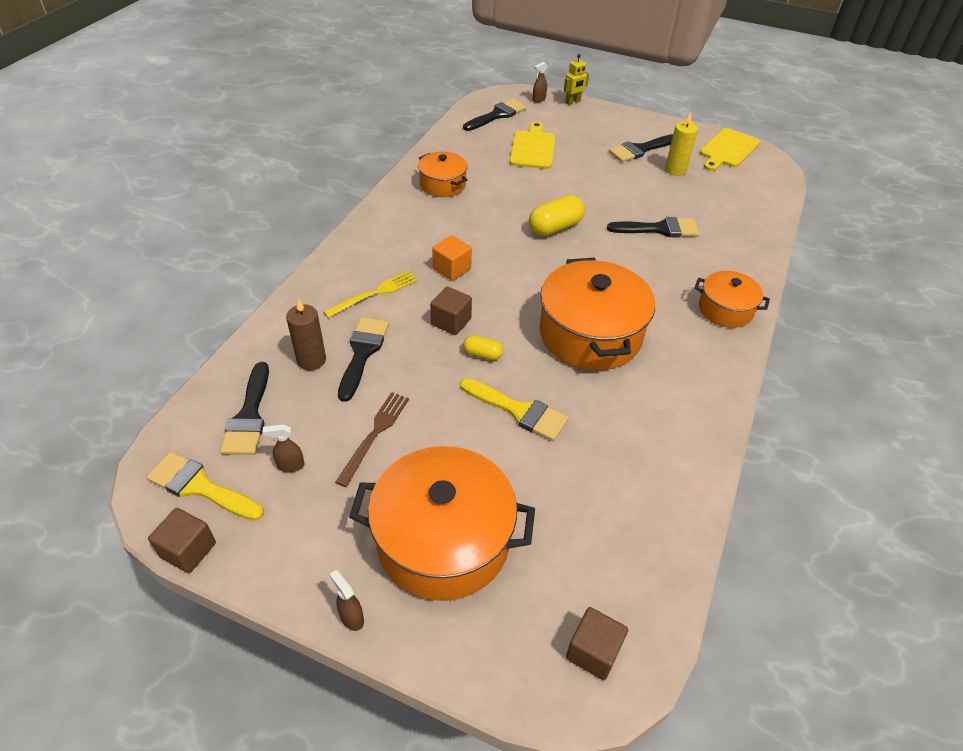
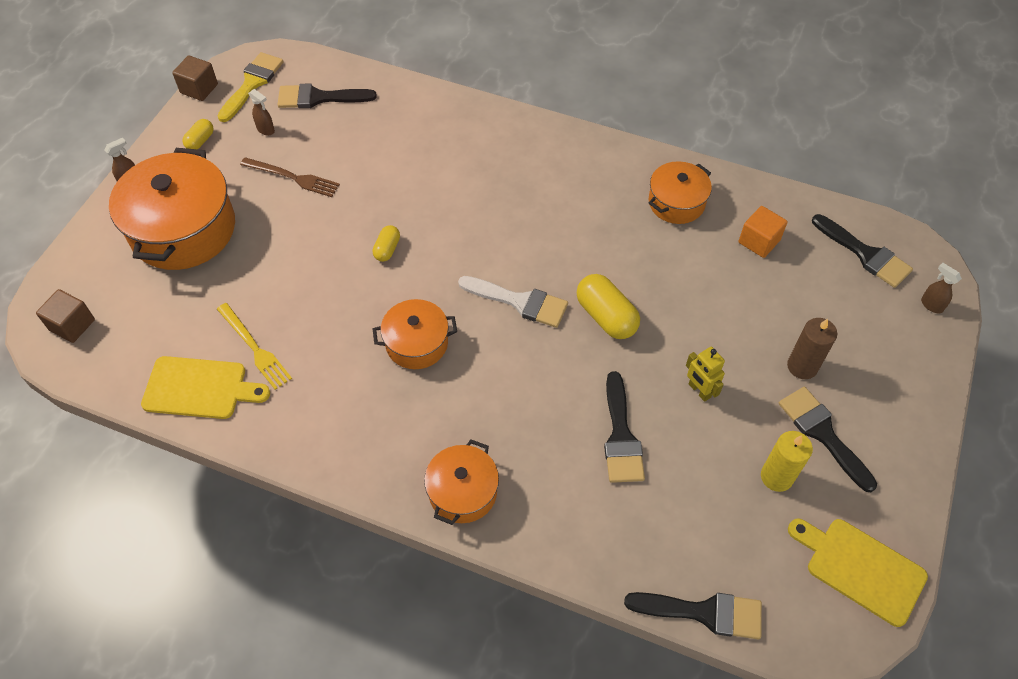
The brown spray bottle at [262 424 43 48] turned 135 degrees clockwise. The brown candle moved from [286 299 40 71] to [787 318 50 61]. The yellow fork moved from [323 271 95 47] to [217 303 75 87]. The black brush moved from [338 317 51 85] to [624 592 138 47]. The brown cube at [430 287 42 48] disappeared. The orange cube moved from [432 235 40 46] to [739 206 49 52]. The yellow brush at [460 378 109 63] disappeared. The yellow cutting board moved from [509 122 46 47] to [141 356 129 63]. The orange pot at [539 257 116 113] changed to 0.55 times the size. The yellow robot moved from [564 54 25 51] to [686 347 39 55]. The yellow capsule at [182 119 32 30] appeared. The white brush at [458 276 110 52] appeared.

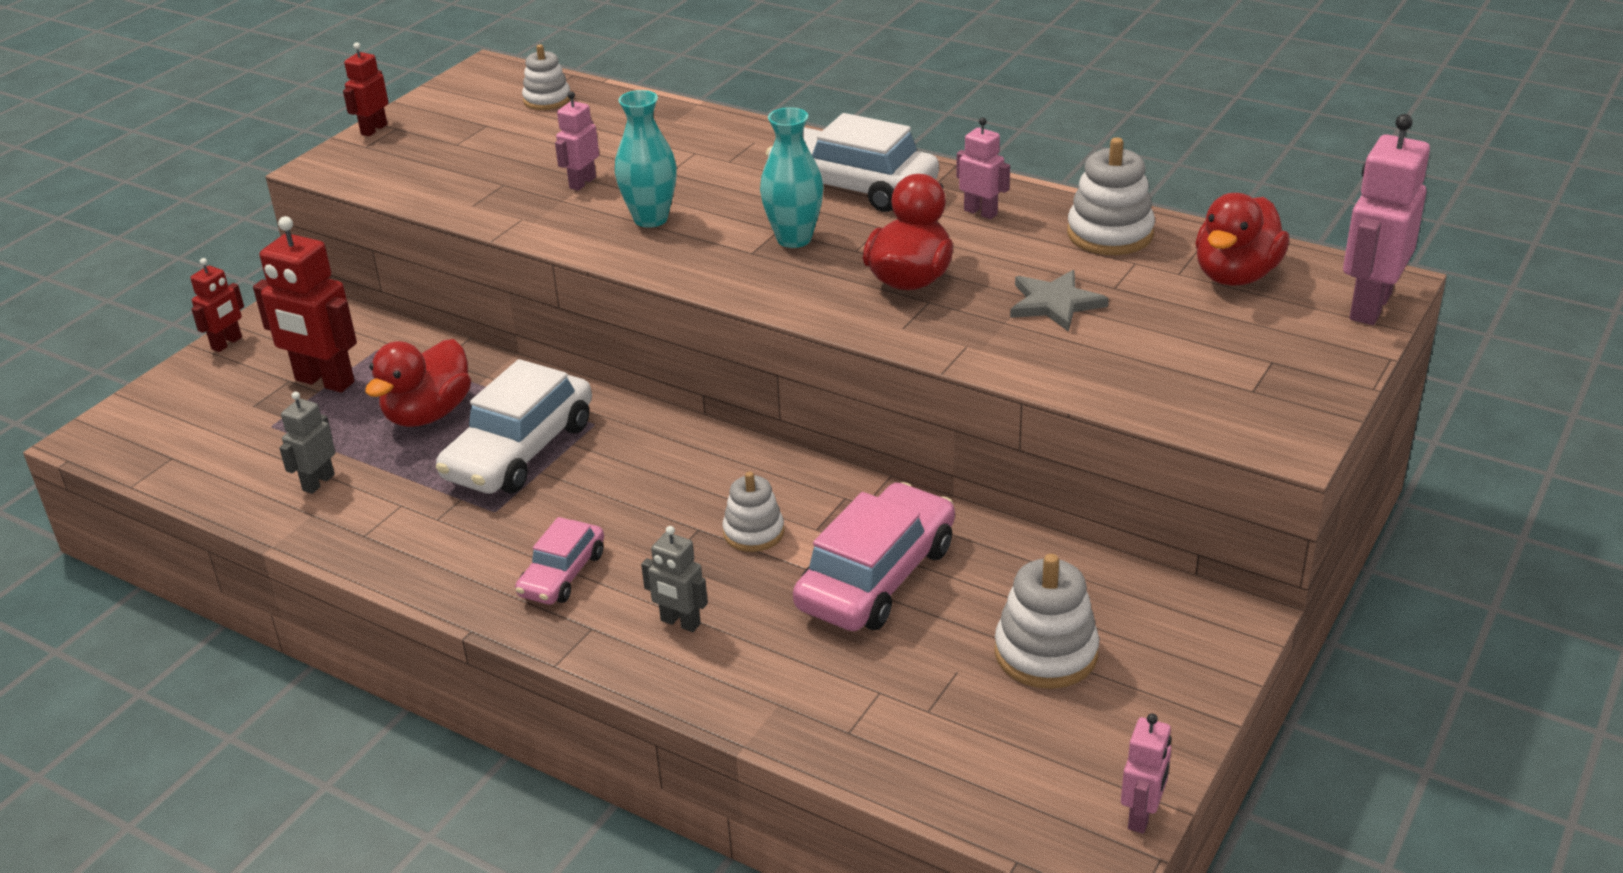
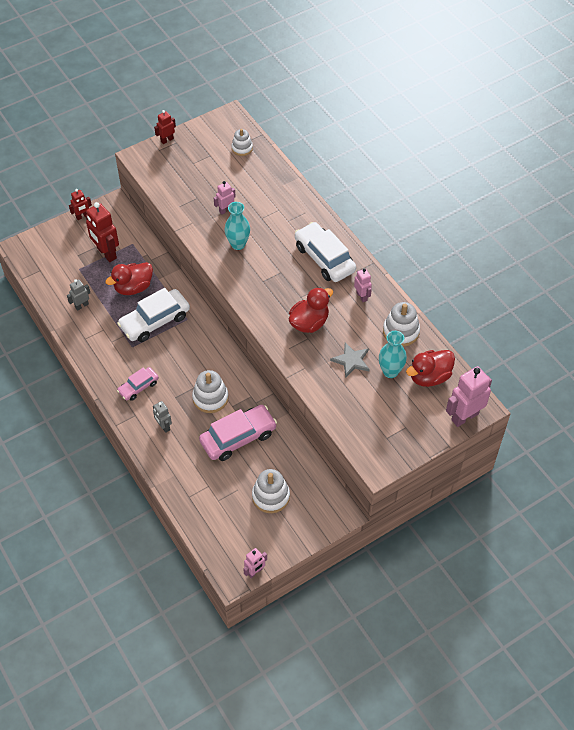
The white stacking toy at [722 472 62 80] changed to 1.53 times the size. The turquoise vase moved from [760 107 64 141] to [379 331 28 47].

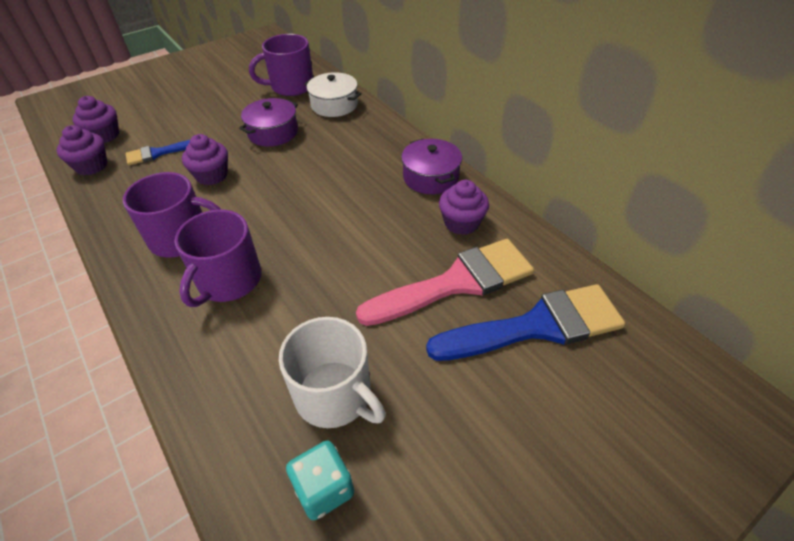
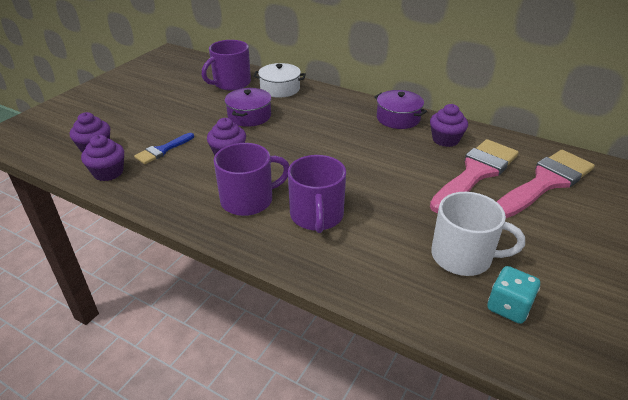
The blue brush at [426 284 199 77] became the pink brush at [497 150 98 68].

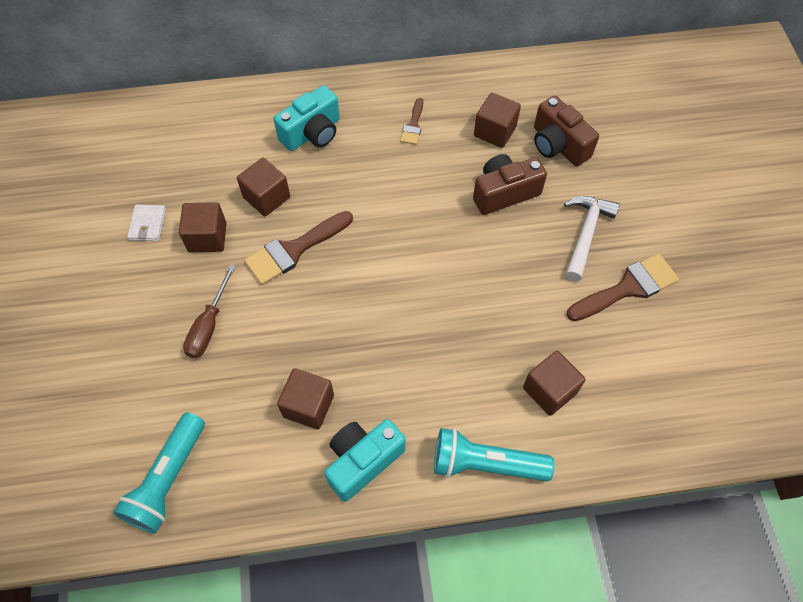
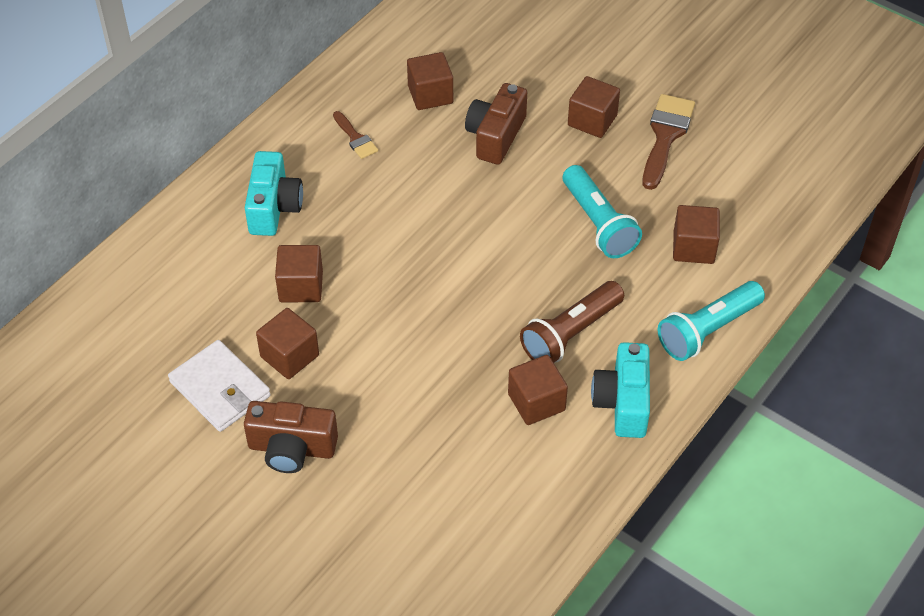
The turquoise flashlight moved from [113 412 92 122] to [563 165 79 93]. The white wallet at [127 205 39 36] changed to 1.73 times the size. The brown screwdriver at [183 264 53 94] disappeared. The brown brush at [244 211 109 74] disappeared. The brown camera moved from [534 96 65 70] to [244 401 94 72]. The white hammer at [564 196 56 85] was replaced by the brown cube at [568 76 52 62]. The brown flashlight at [520 281 104 82] appeared.

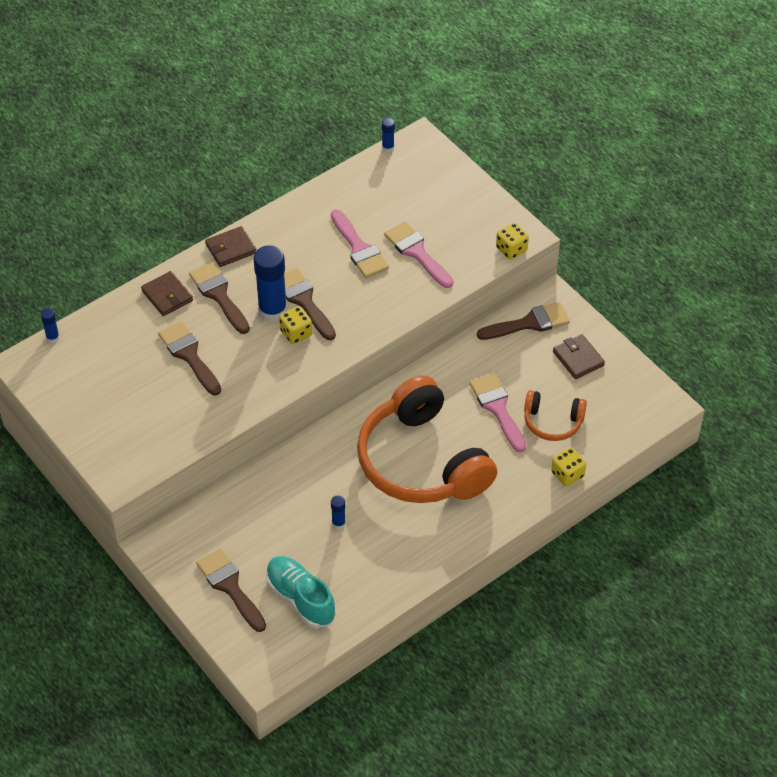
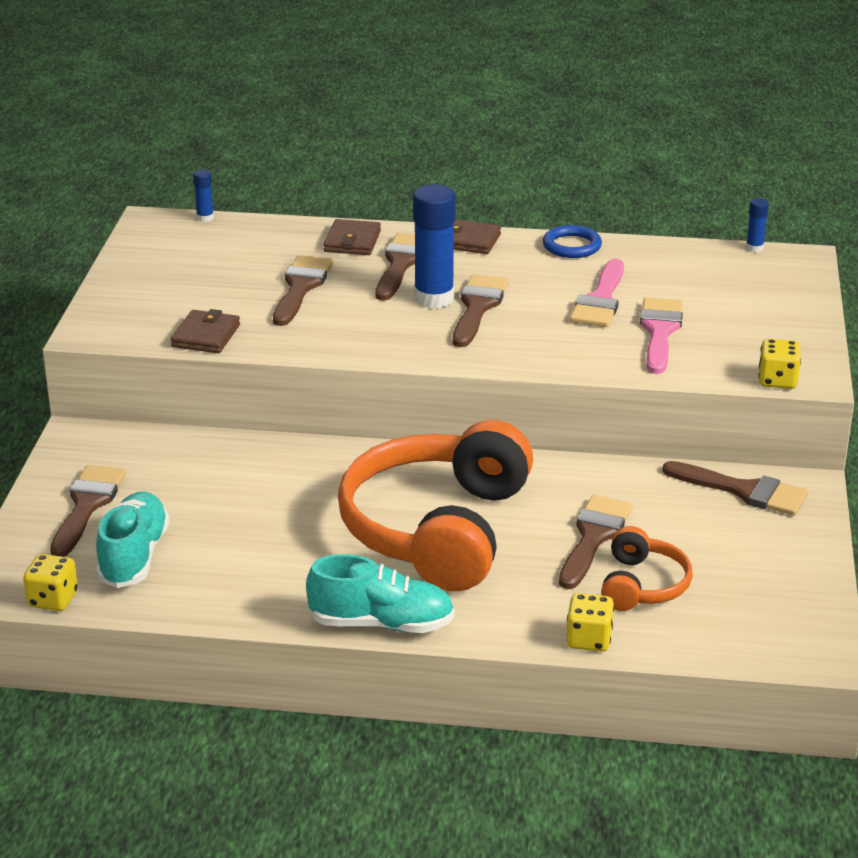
The yellow dice moved from [279 306 33 38] to [23 554 55 57]. The blue glue stick at [331 495 15 34] disappeared. The pink brush at [470 373 56 79] became the brown brush at [559 495 74 94]. The orange headphones at [524 390 63 51] turned 135 degrees counterclockwise. The brown wallet moved from [553 334 52 45] to [171 309 69 44]. The turquoise shoe at [306 554 149 79] appeared. The blue ring at [543 225 59 33] appeared.

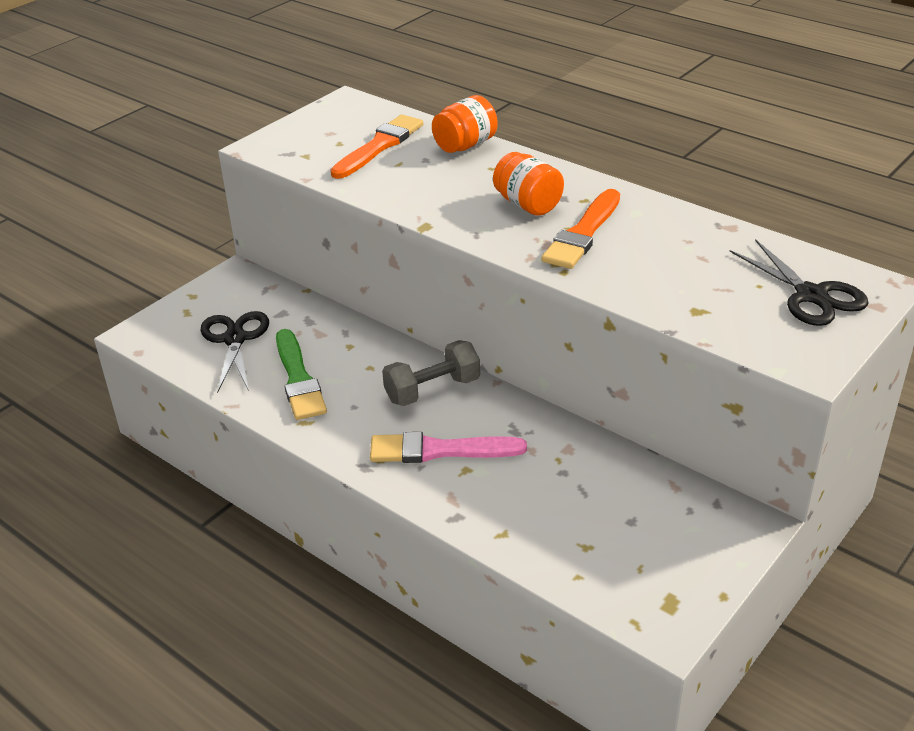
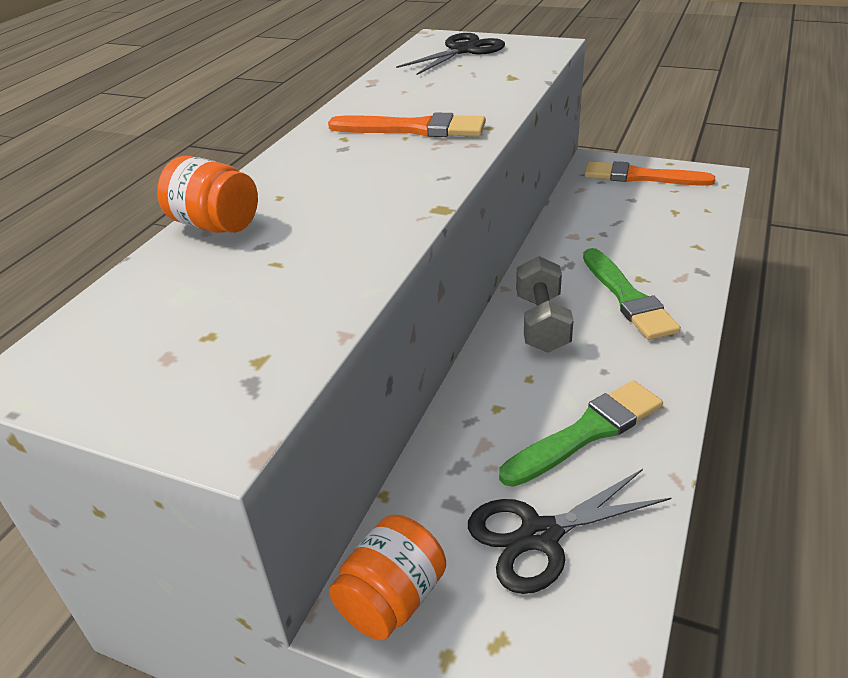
The orange brush moved from [331 114 92 65] to [585 161 130 25]. The pink brush at [370 432 157 31] became the green brush at [583 248 98 92]. The grey dumbbell at [382 340 98 66] turned 45 degrees clockwise. The orange jar moved from [493 152 71 64] to [329 515 117 125].

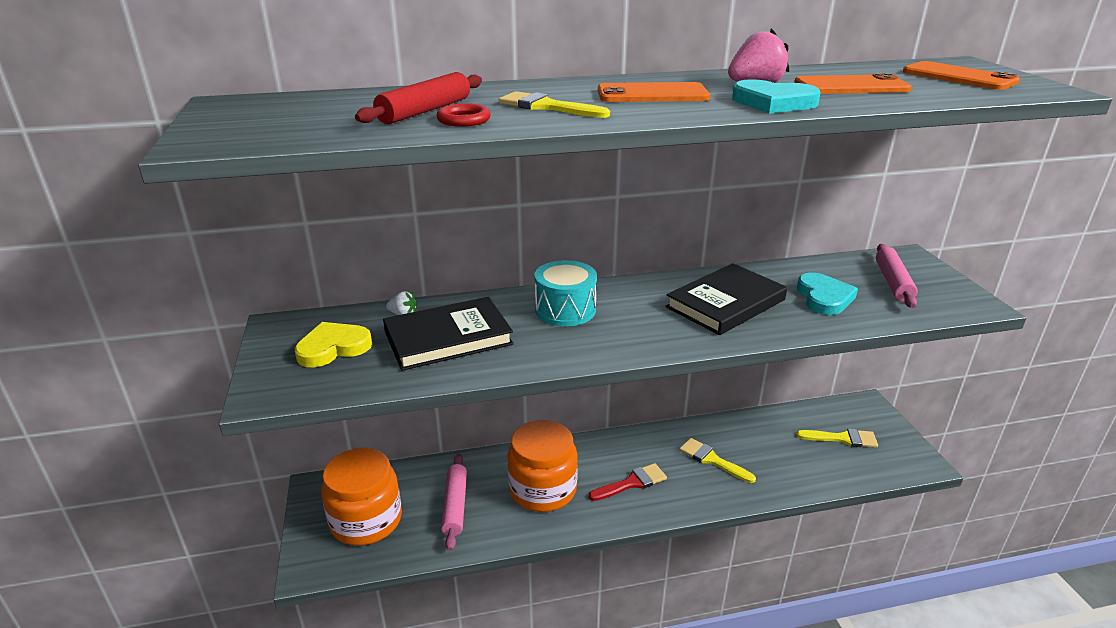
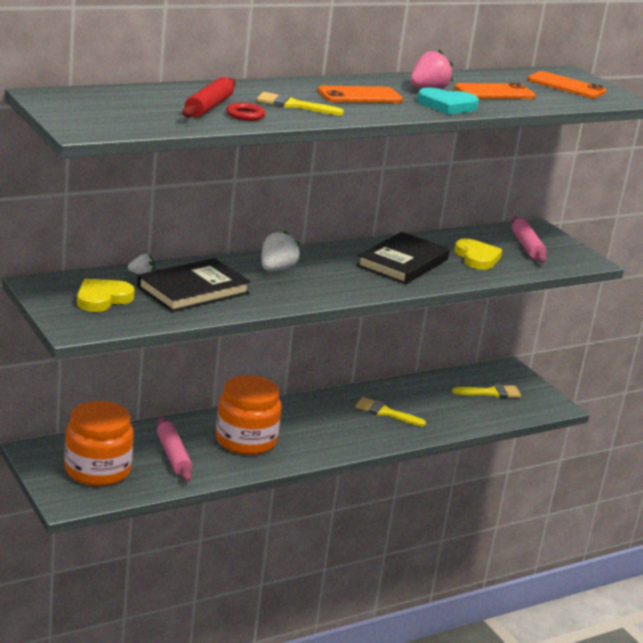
The turquoise drum at [534 260 63 66] was replaced by the white strawberry at [261 230 39 41]. The red brush at [589 463 78 38] disappeared. The turquoise heart at [797 273 61 42] became the yellow heart at [454 239 48 31].

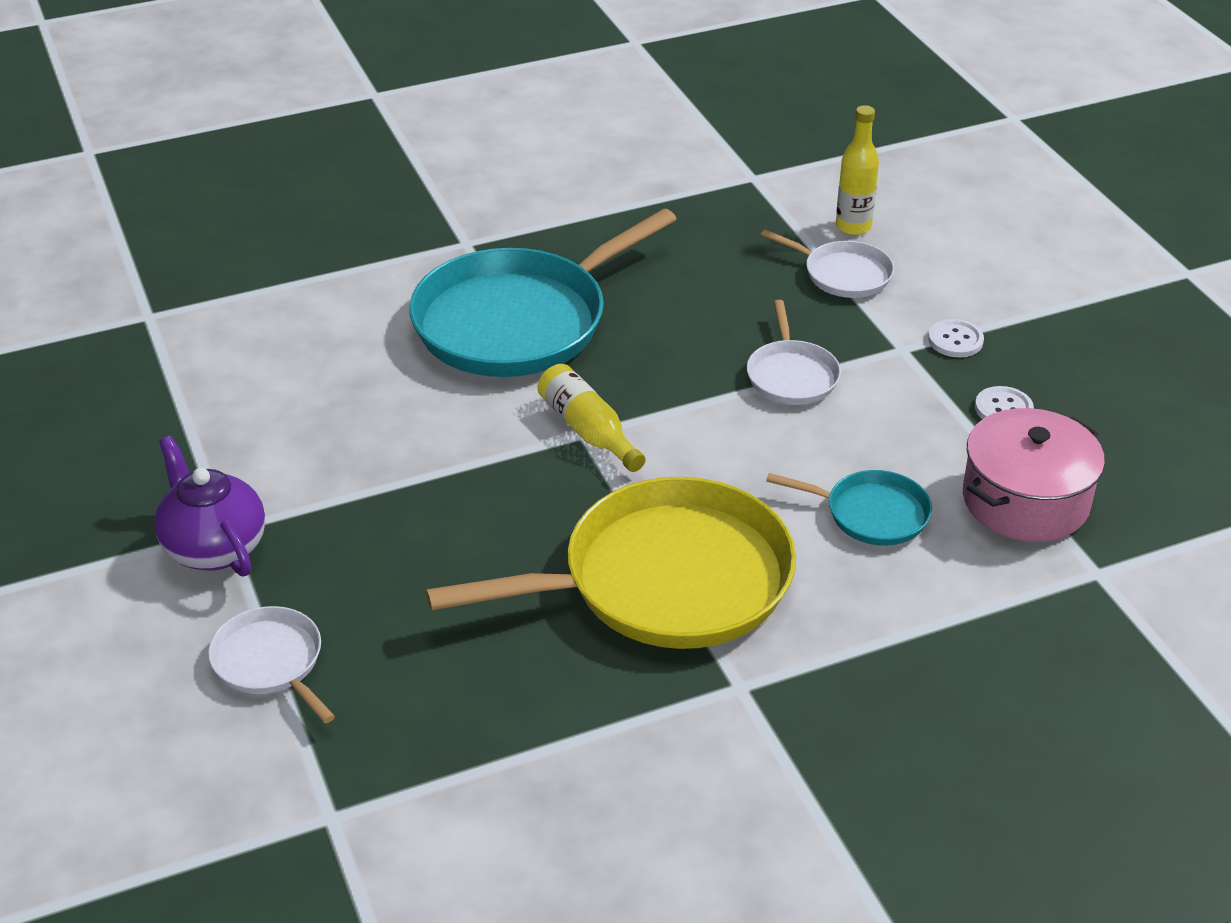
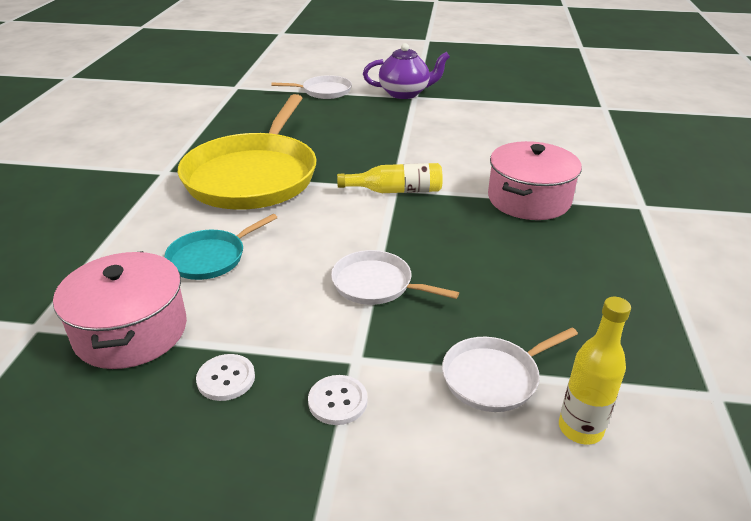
The turquoise pan at [409 208 268 169] was replaced by the pink pot at [488 141 94 79].

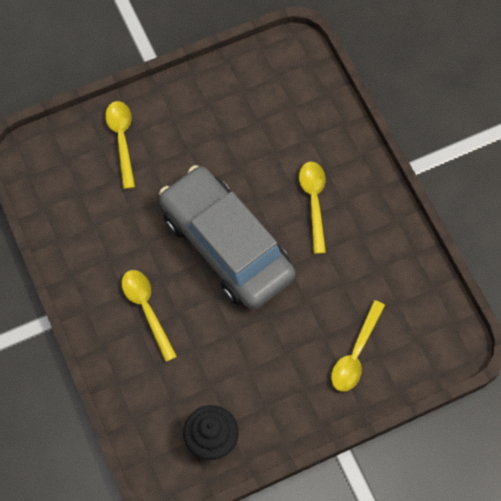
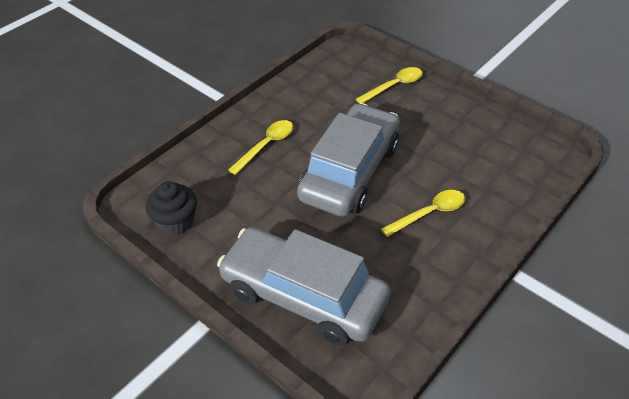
The yellow spoon at [331 300 54 92] was replaced by the grey car at [217 227 174 119].

